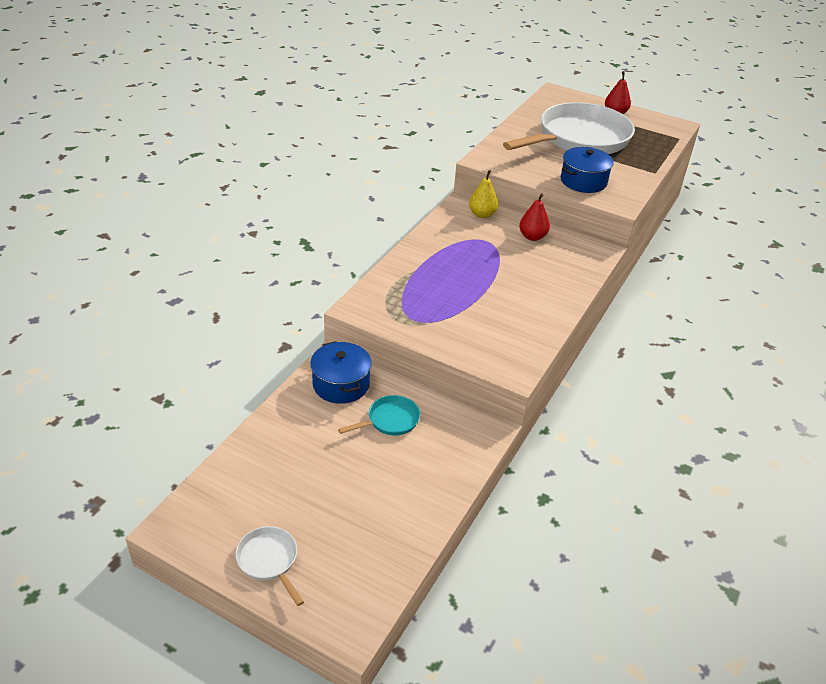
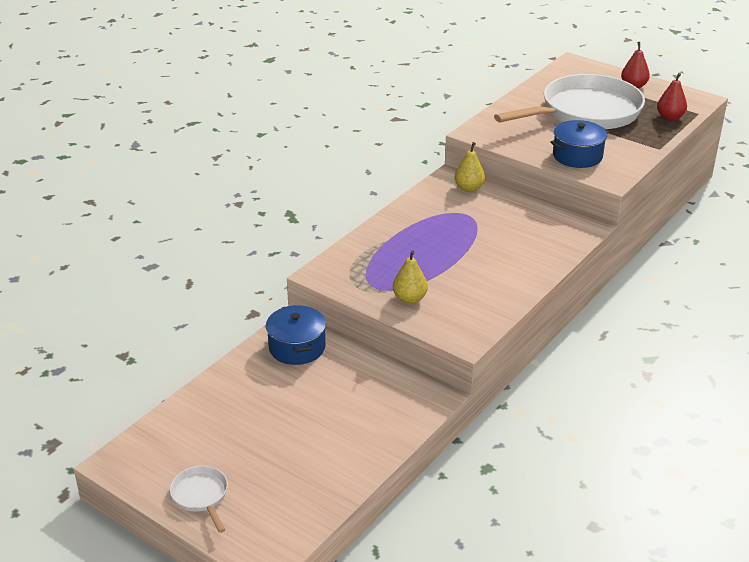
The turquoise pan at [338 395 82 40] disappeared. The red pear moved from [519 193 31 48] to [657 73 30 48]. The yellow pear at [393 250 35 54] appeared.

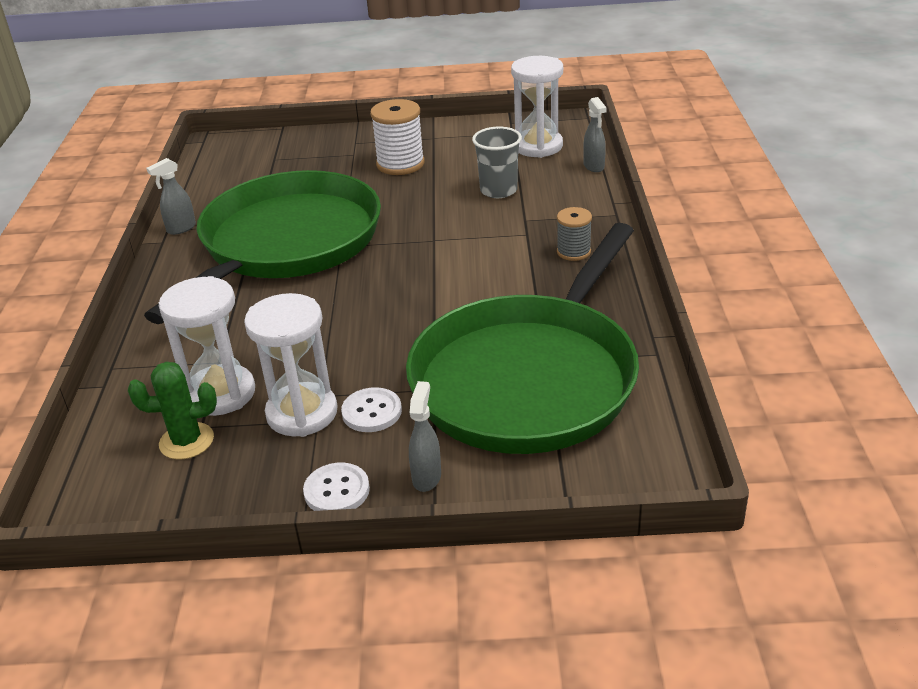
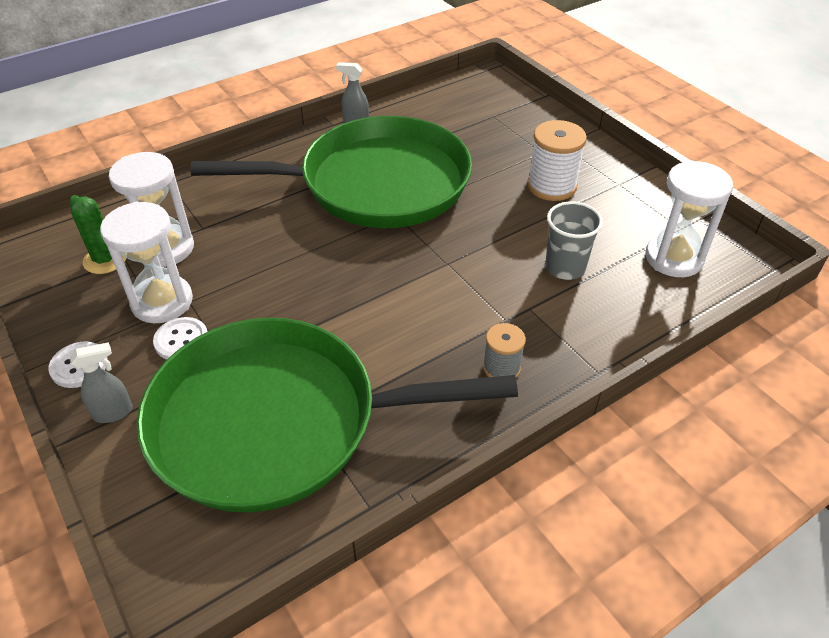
The grey spray bottle at [583 97 24 75] disappeared.

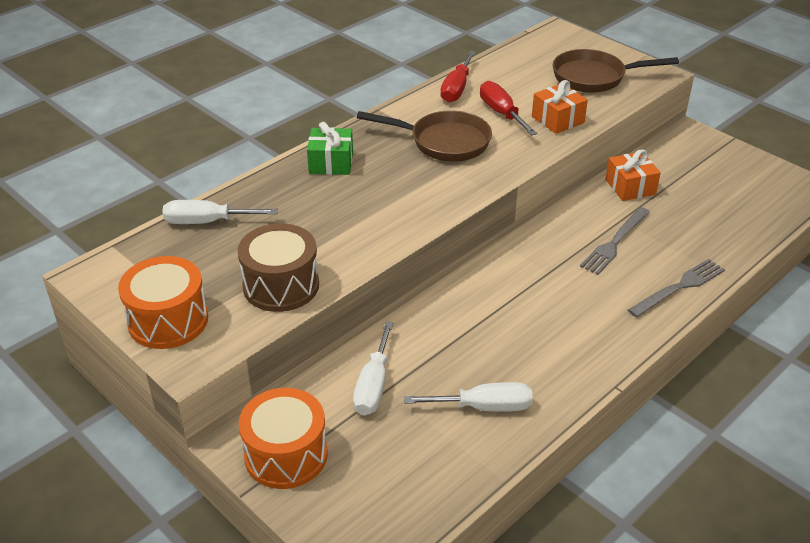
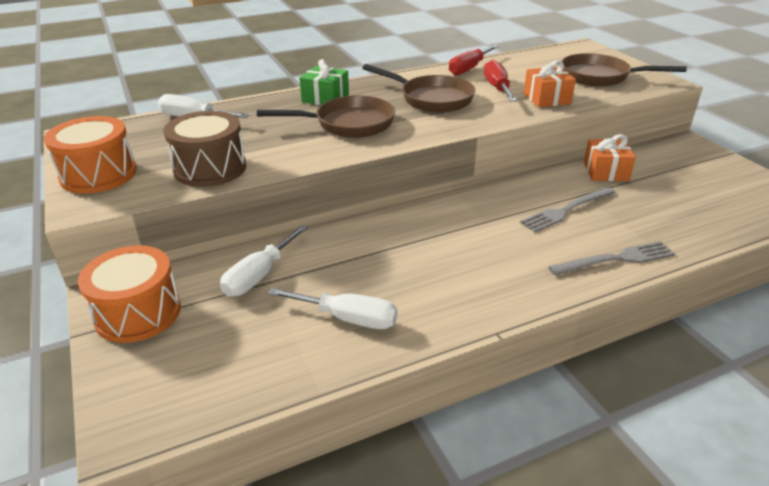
The brown pan at [257 95 138 43] appeared.

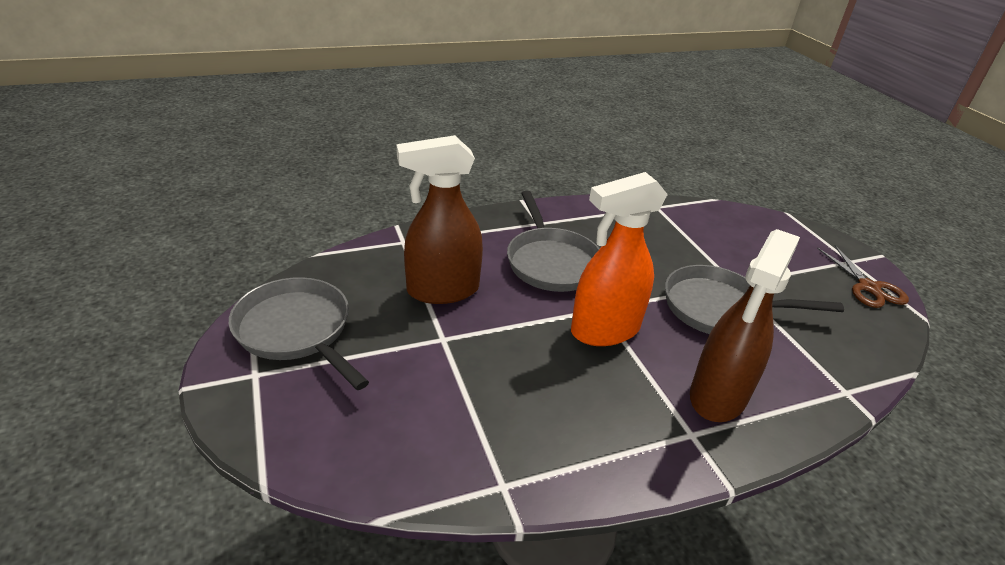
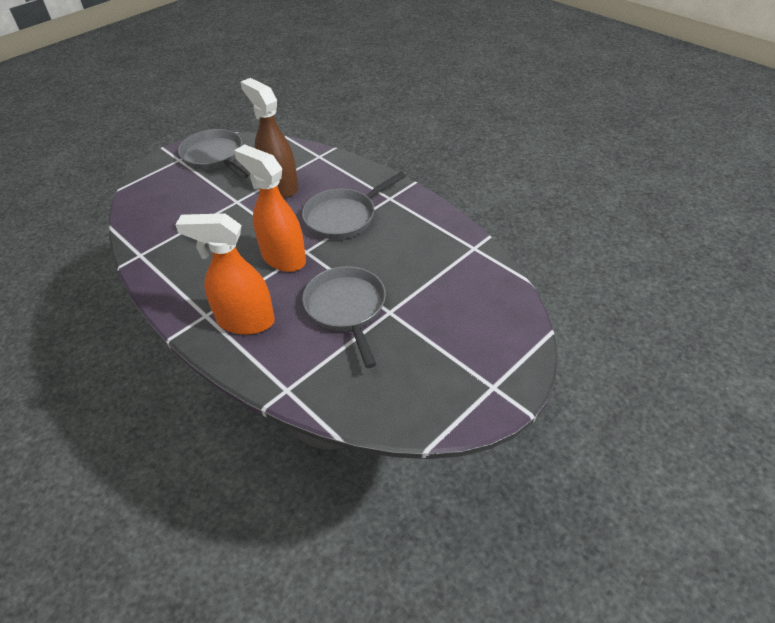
The grey pan at [229 277 140 113] turned 60 degrees counterclockwise. The brown spray bottle at [690 229 110 193] became the orange spray bottle at [175 213 100 122]. The brown scissors at [817 245 92 63] disappeared.

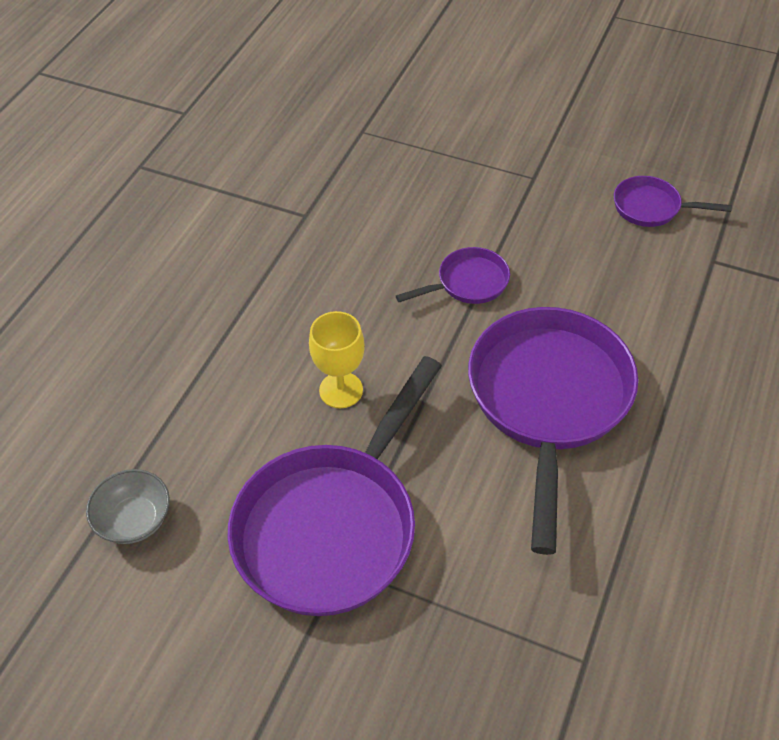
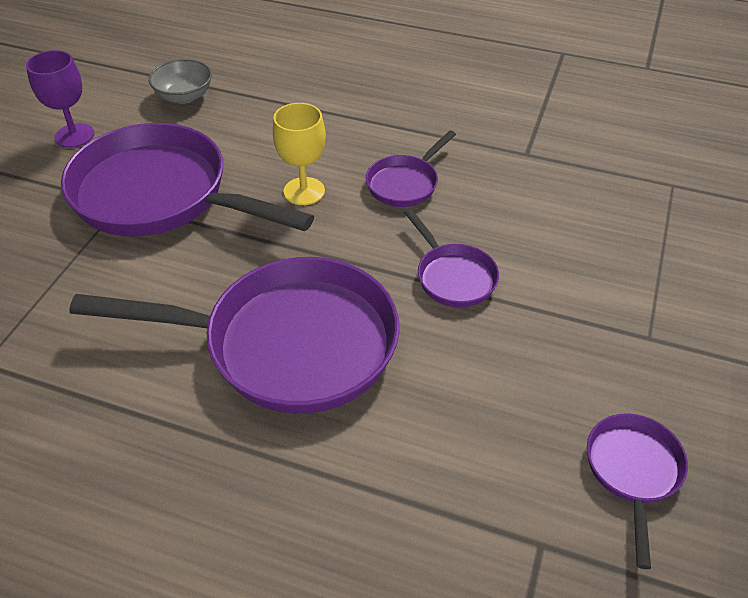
The purple goblet at [26 50 69 98] appeared. The purple pan at [366 130 90 77] appeared.

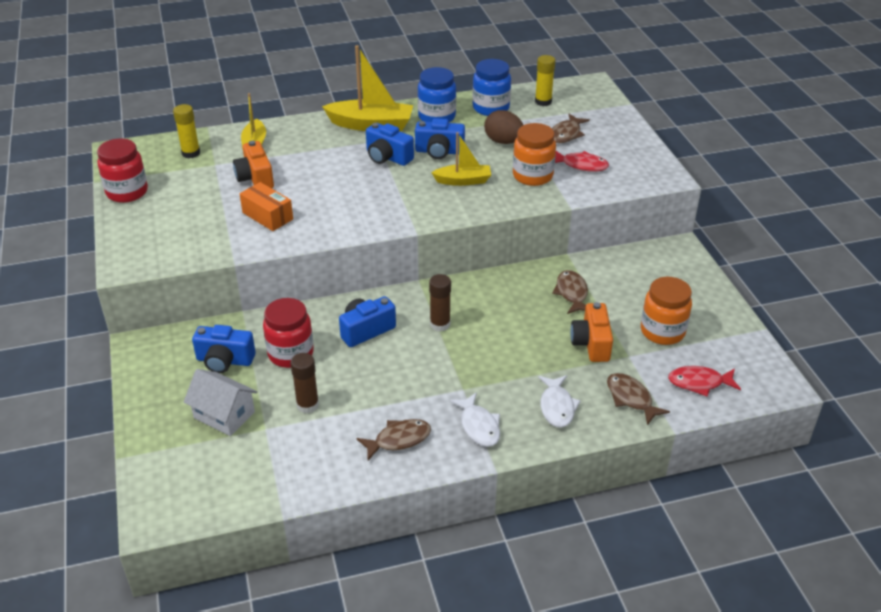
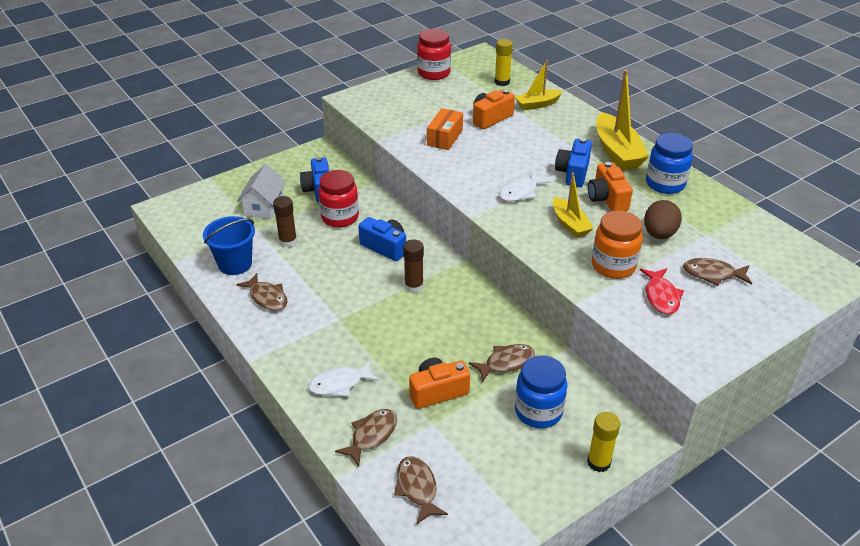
The blue camera at [415 118 50 41] became the orange camera at [588 162 45 49]. The white fish moved from [449 392 51 55] to [499 171 52 31]. The blue jar moved from [472 59 39 57] to [515 355 52 73]. The yellow glue stick moved from [535 55 20 51] to [587 412 33 60]. The orange jar at [641 277 51 68] disappeared. The red fish at [668 366 73 30] became the brown fish at [394 456 54 68]. The blue bucket at [203 216 52 59] appeared.

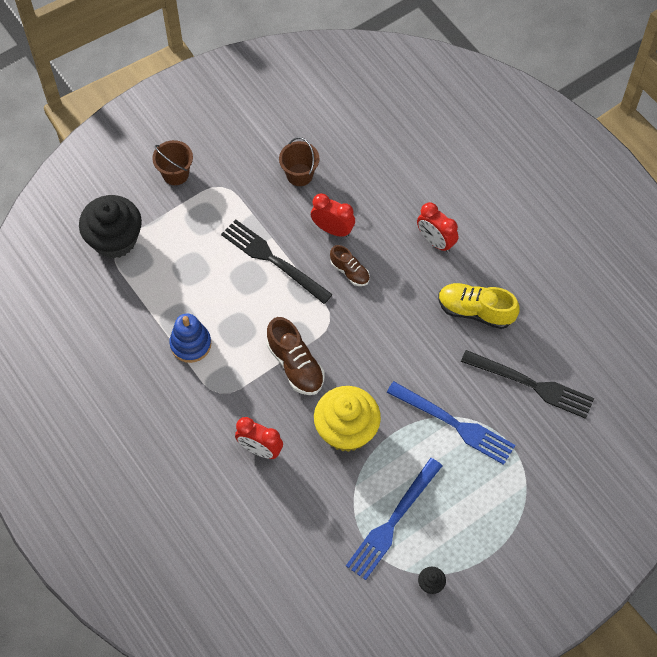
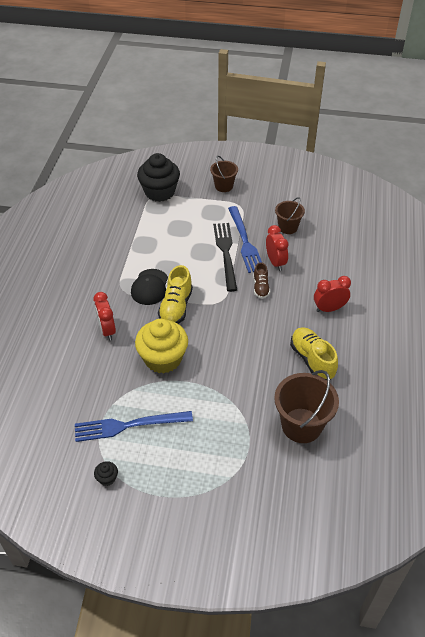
The blue stacking toy at [169 313 42 50] disappeared. The brown shoe at [267 317 58 78] became the yellow shoe at [158 265 35 59]. The blue fork moved from [387 381 128 84] to [228 206 34 67]. The red clock at [417 202 41 50] turned 75 degrees clockwise. The black fork at [461 350 133 69] was replaced by the brown bucket at [274 370 65 73]. The black cap at [131 269 37 36] appeared.

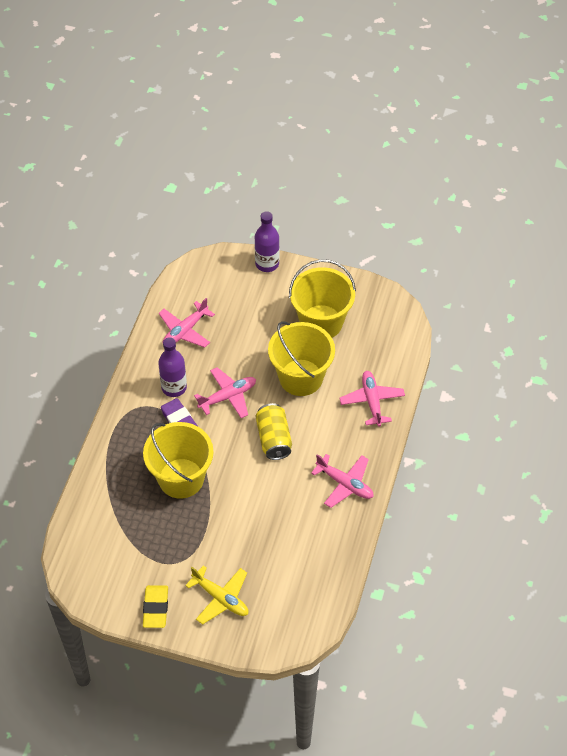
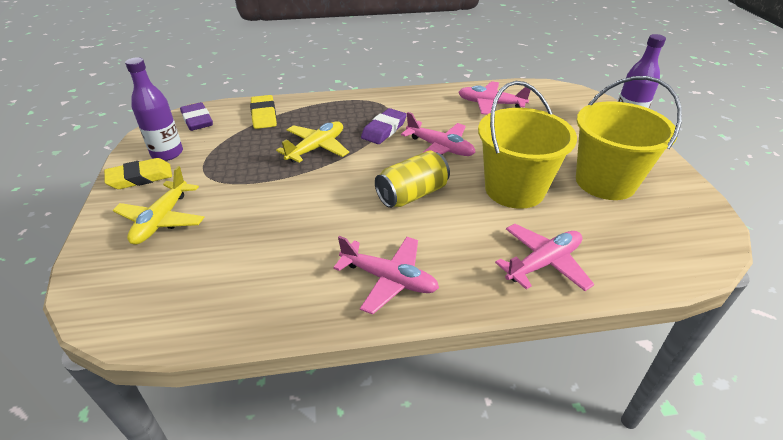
The yellow bucket at [143 422 70 77] was replaced by the yellow plane at [276 121 73 42]. The purple bottle moved from [158 337 29 60] to [125 58 58 103]. The pink plane at [311 454 63 54] turned 75 degrees counterclockwise. The purple eraser at [180 102 33 29] appeared. The yellow eraser at [250 95 27 34] appeared.

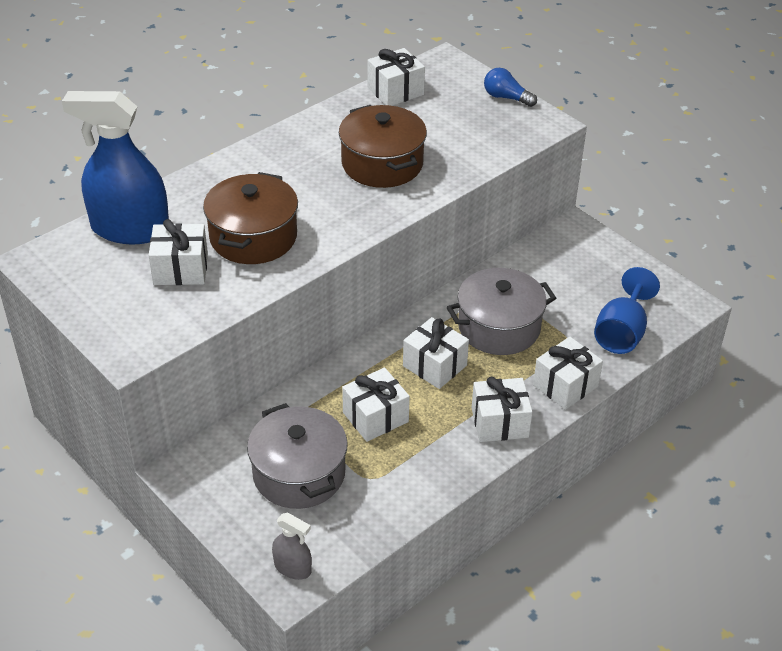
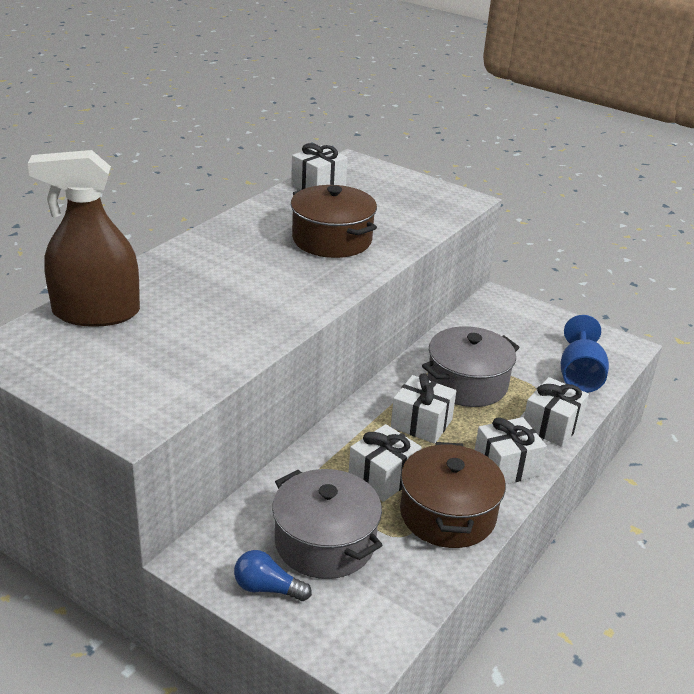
The blue spray bottle at [62 91 107 153] became the brown spray bottle at [28 150 112 177]. The white gift at [148 219 60 66] disappeared. The brown pot moved from [203 172 95 92] to [400 442 106 106]. The grey spray bottle at [272 512 40 68] disappeared. The blue light bulb moved from [484 68 53 39] to [234 550 78 51].

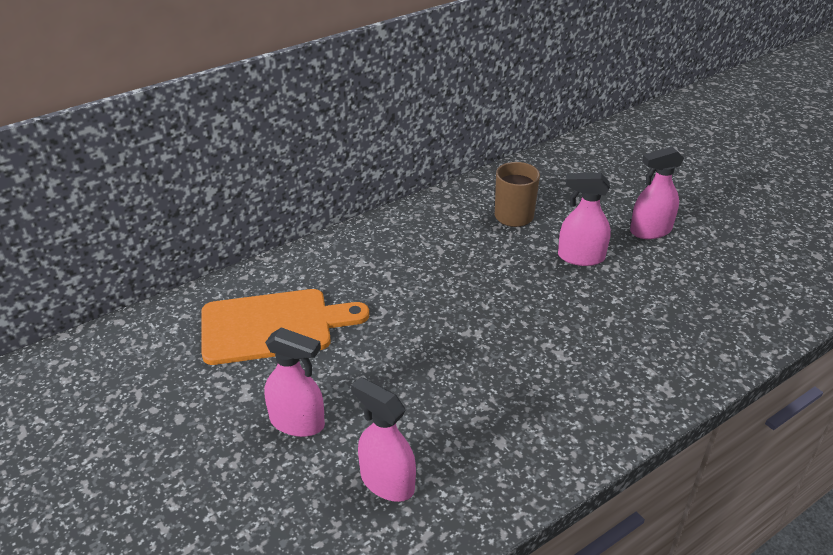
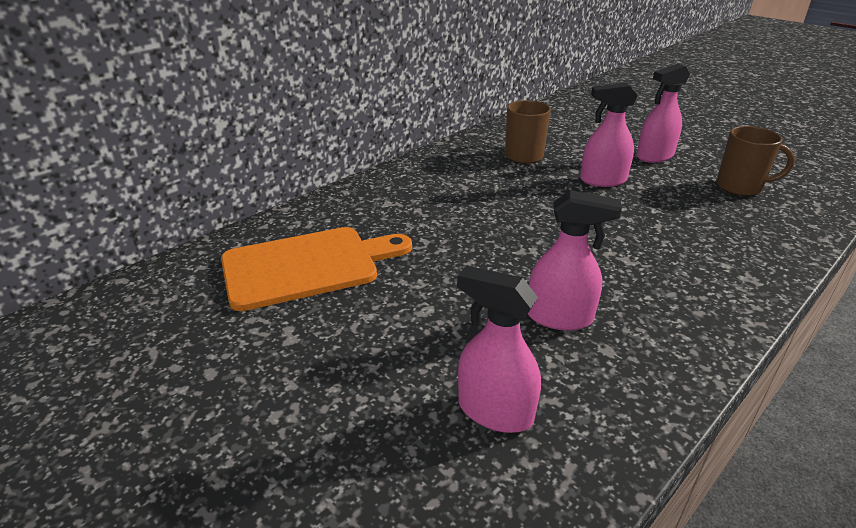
The pink spray bottle moved from [265 327 60 110] to [528 190 94 140]. The brown mug at [717 126 78 70] appeared.

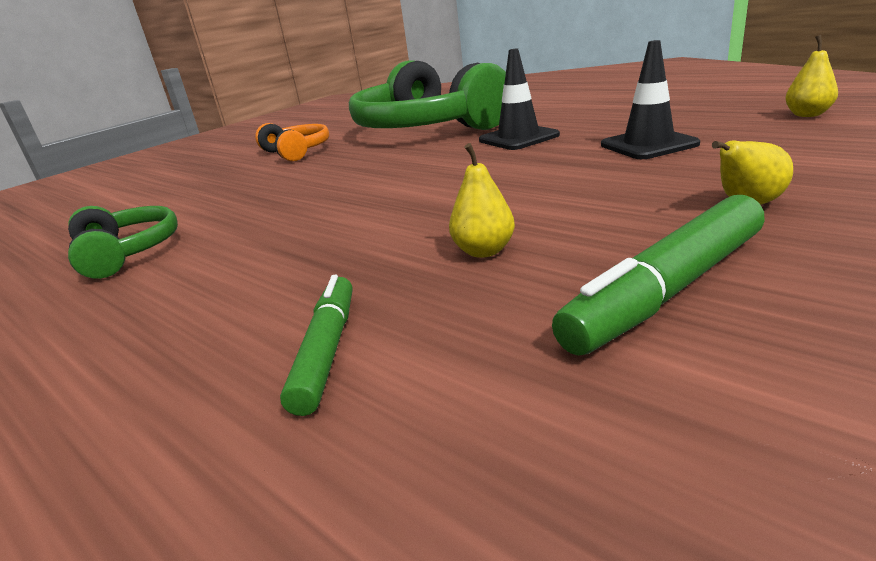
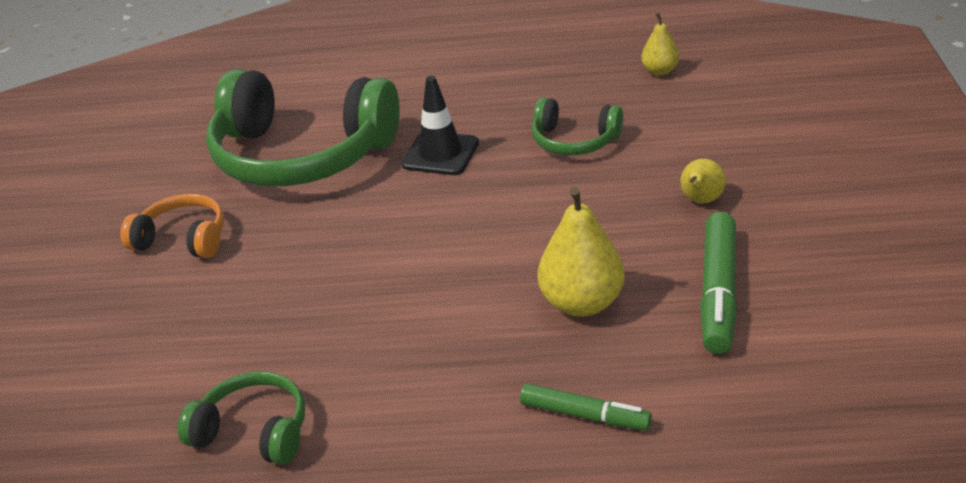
The green marker at [280 274 72 142] turned 150 degrees clockwise. The yellow pear at [449 143 66 115] changed to 1.74 times the size. The black traffic cone at [601 40 99 119] was replaced by the green headphones at [532 98 91 57].

